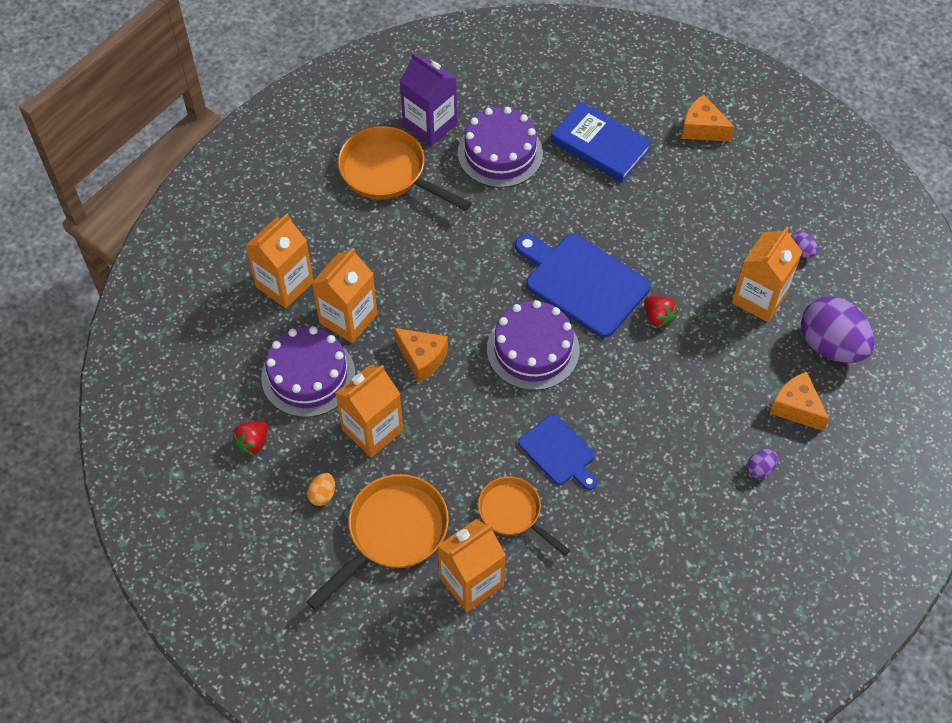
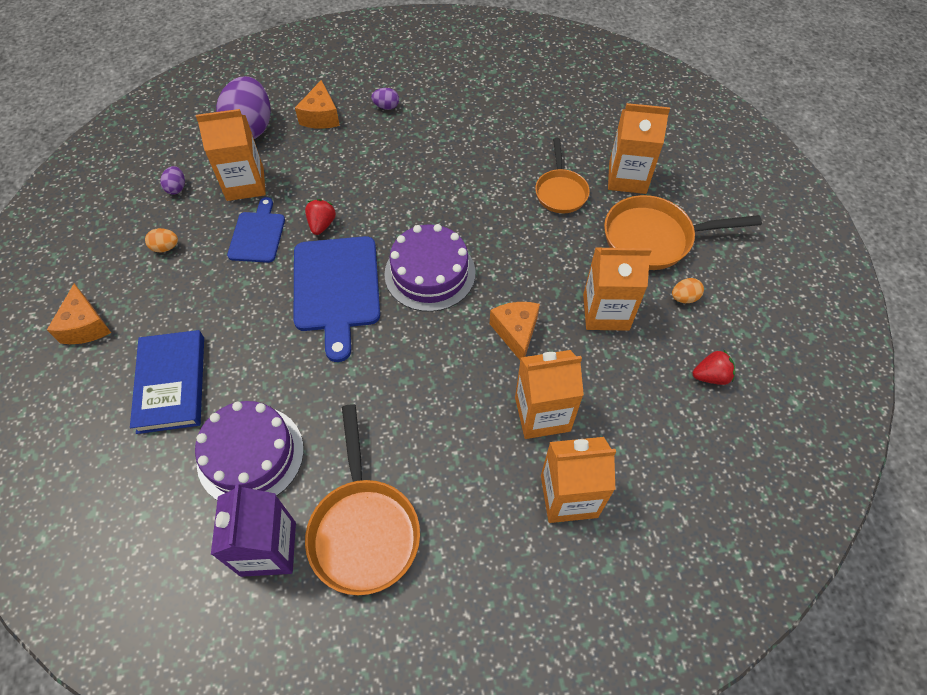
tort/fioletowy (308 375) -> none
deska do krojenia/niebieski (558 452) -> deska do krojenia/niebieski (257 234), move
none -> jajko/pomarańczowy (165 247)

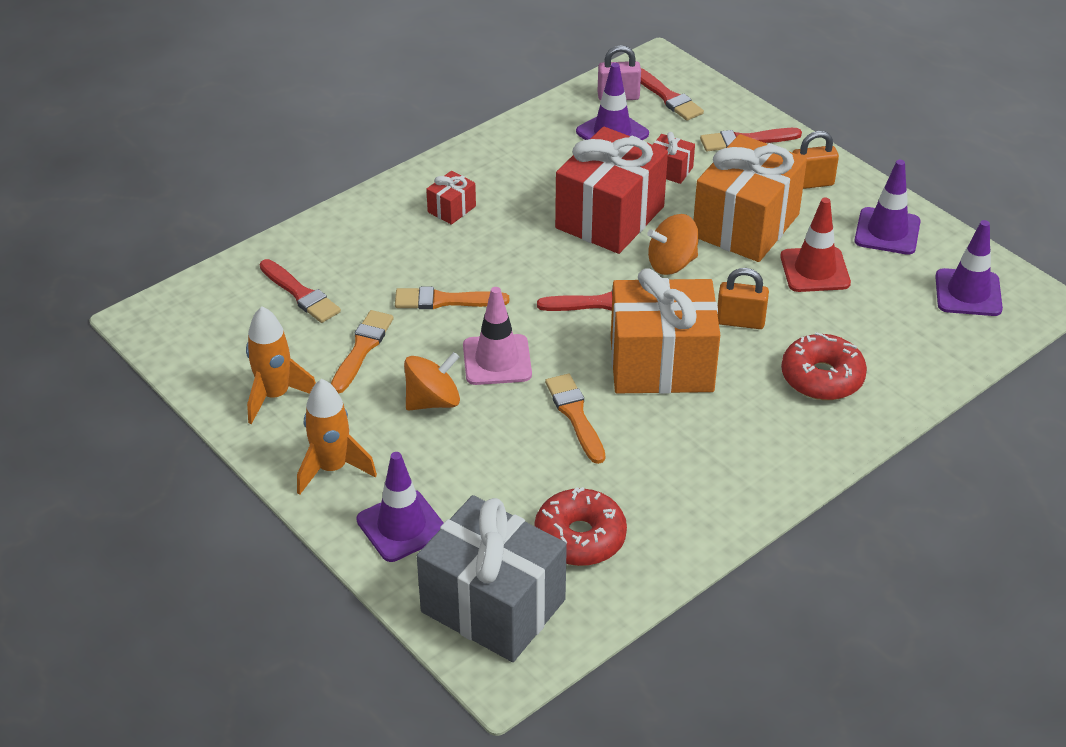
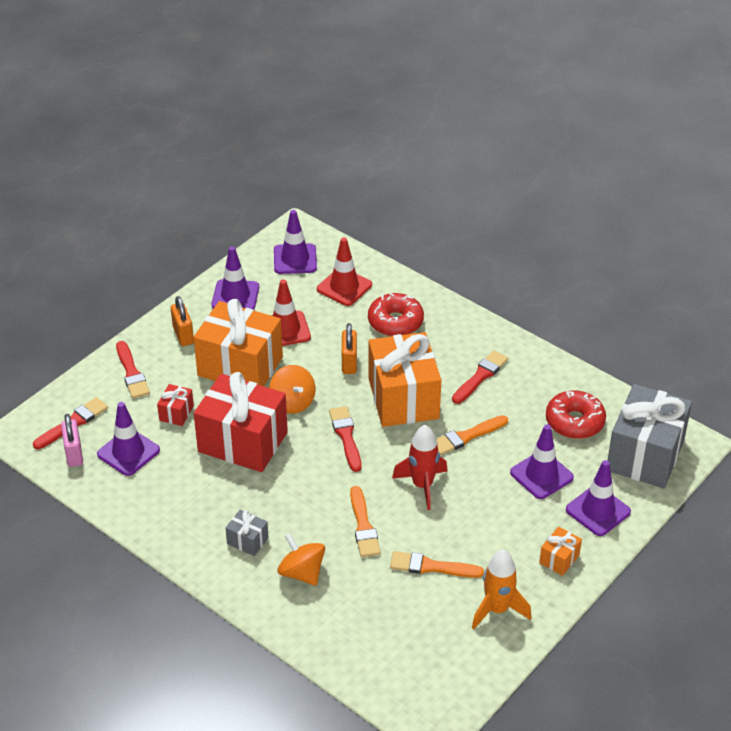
pędzel/czerwony (300 294) -> pędzel/czerwony (480 376), move
rakieta/pomarańczowy (332 468) -> prezent/pomarańczowy (559 559)
bączek/pomarańczowy (433 401) -> bączek/pomarańczowy (302 573), move
prezent/czerwony (451 209) -> prezent/szary (247 541)
pachołek/różowy (497 360) -> rakieta/czerwony (422 485)
none -> pachołek/czerwony (344 287)
none -> pachołek/fioletowy (541 475)

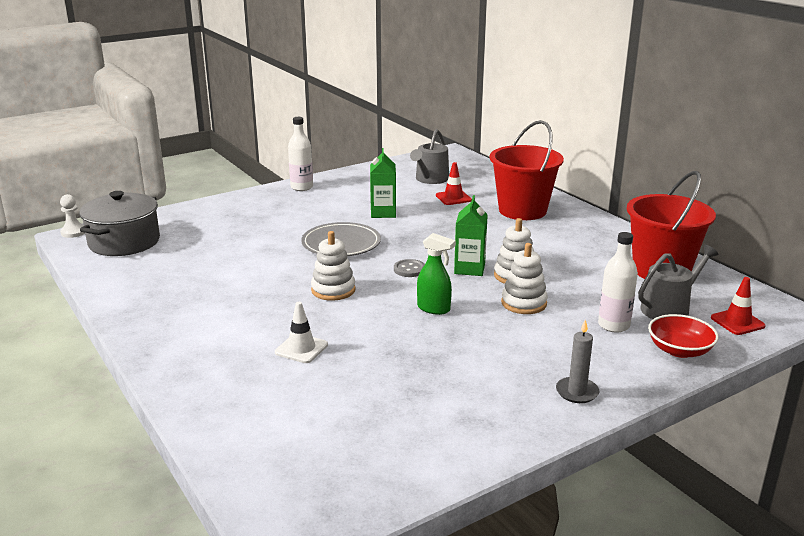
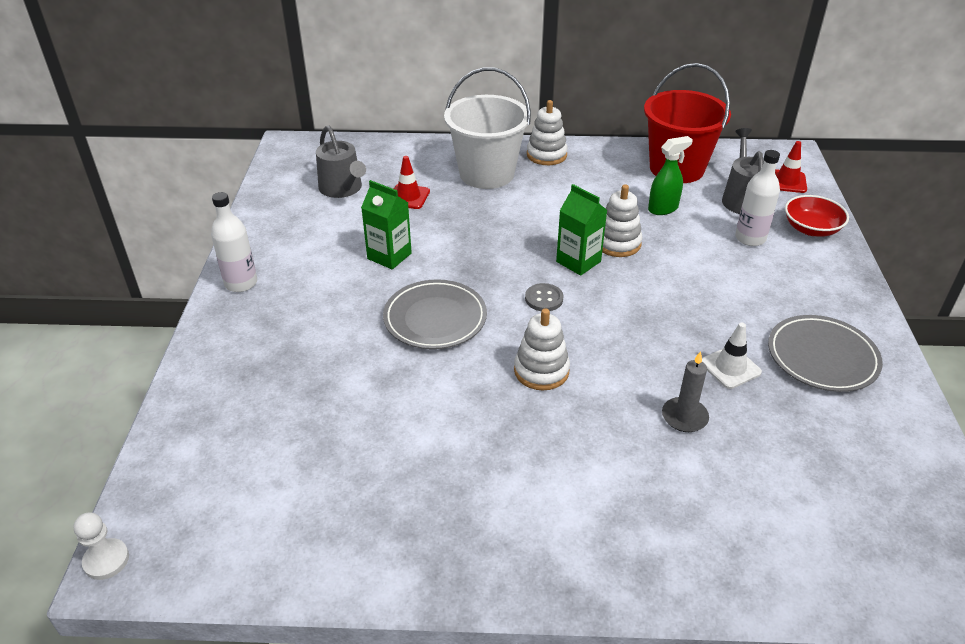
garnek/szary (124 242) -> none
pachołek/biały (301 348) -> pachołek/biały (730 367), move
spryskiwacz/zielony (434 309) -> spryskiwacz/zielony (663 208), move
wiadro/czerwony (522 210) -> wiadro/biały (486 174)
zabawka nakładanka/biały (524 303) -> zabawka nakładanka/biały (546 155), move
świeca/szary (577 392) -> świeca/szary (684 417), move
none -> talerz/szary (822 357)

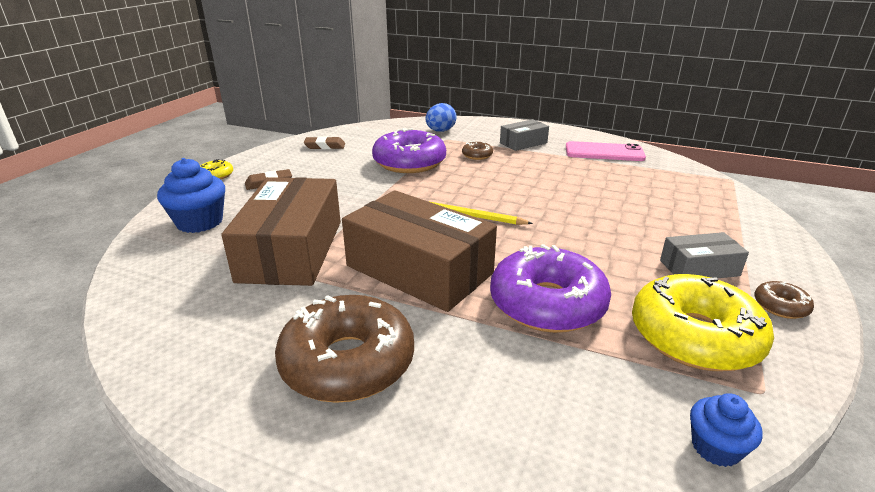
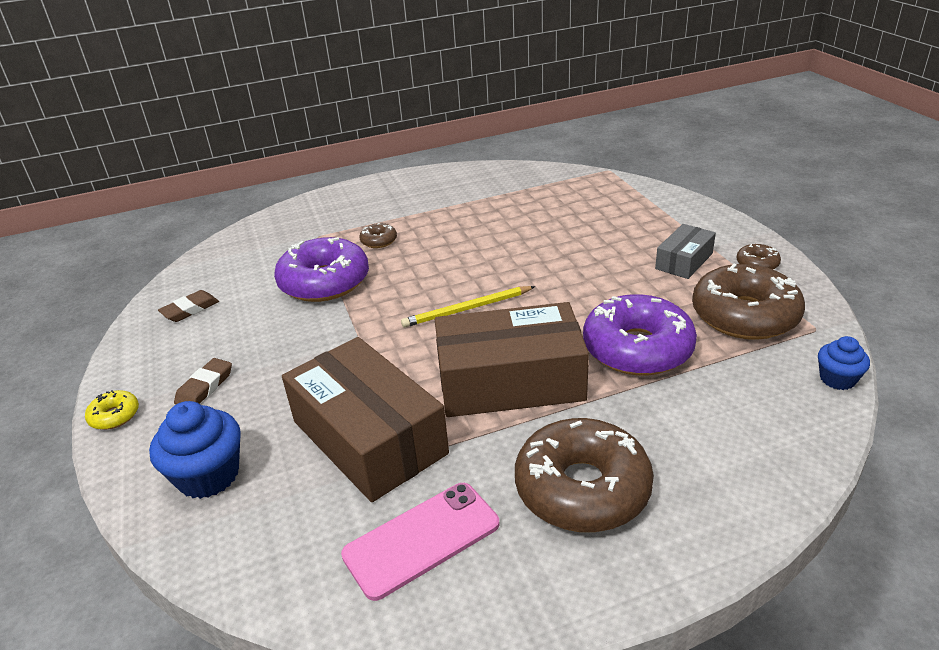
jajko/niebieski (440 131) -> none
pudełko/szary (523 143) -> none
telefon/różowy (604 152) -> telefon/różowy (421 539), move
donut/żółty (694 337) -> donut/brązowy (744 315)

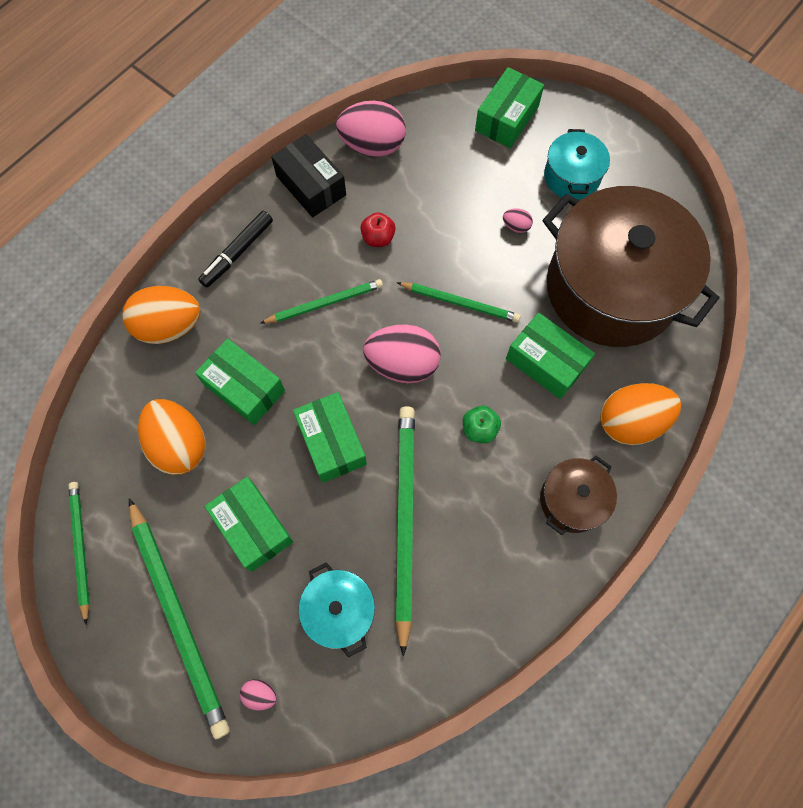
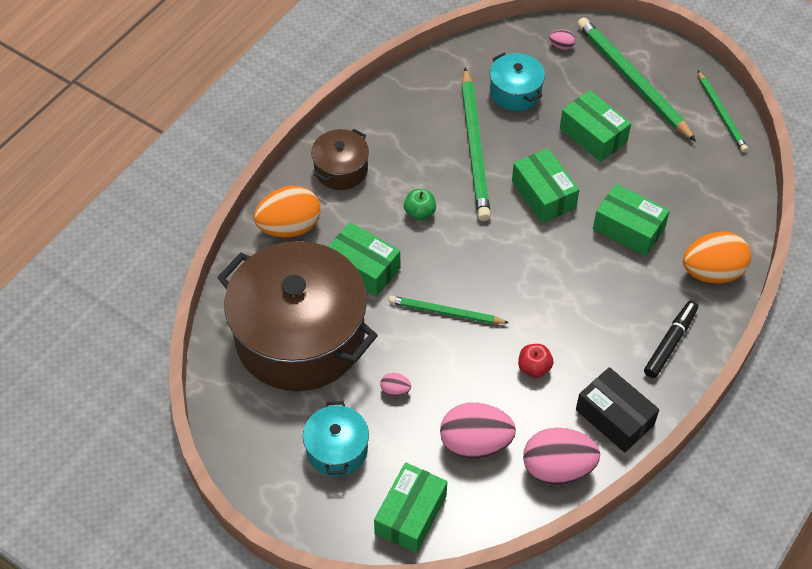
jajko/pomarańczowy (179 445) -> none
ołówek/zielony (325 303) -> none
jajko/różowy (402 364) -> jajko/różowy (475 443), move

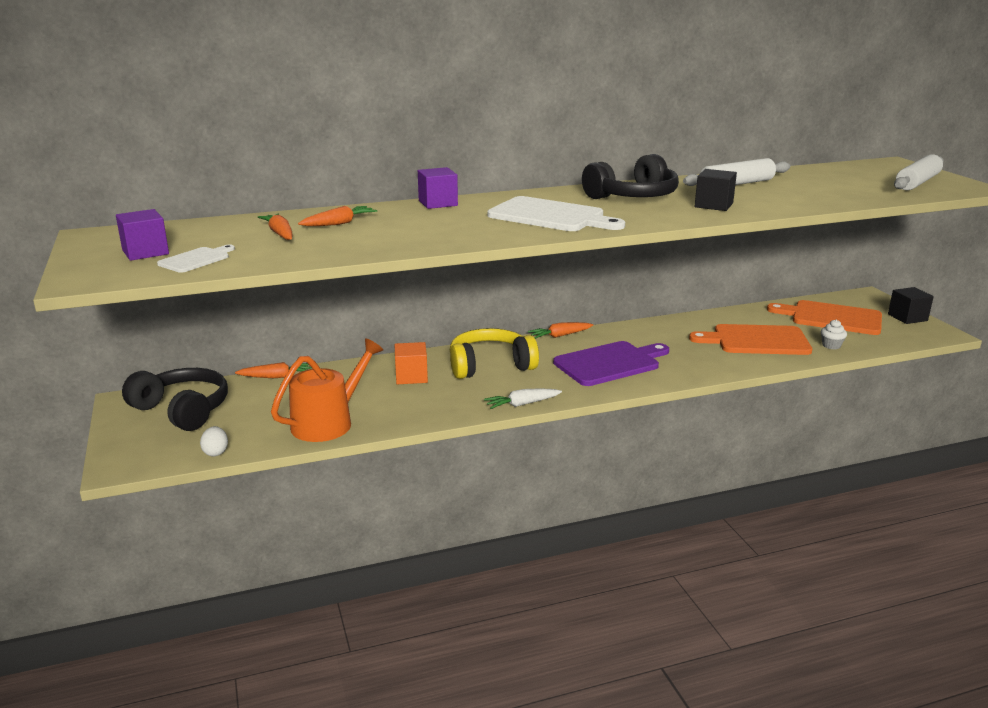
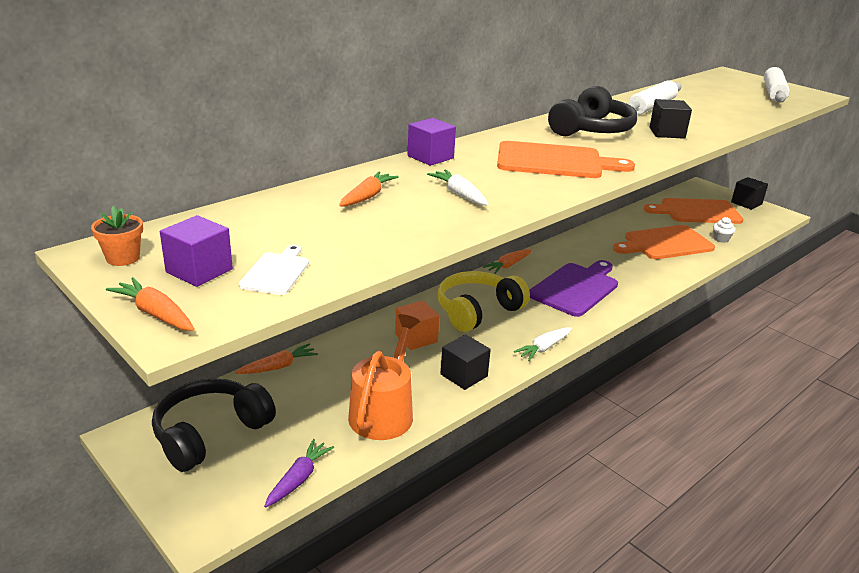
słuchawki/czarny (182 410) -> słuchawki/czarny (210 433), 60 degrees counterclockwise
jajko/biały (216 452) -> marchewka/fioletowy (298 479)
marchewka/pomarańczowy (280 234) -> marchewka/pomarańczowy (156 314), move
deska do krojenia/biały (550 216) -> deska do krojenia/pomarańczowy (554 161)
none -> doniczka/pomarańczowy (123 258)
none -> marchewka/biały (459 194)
none -> sześcian/czarny (464 375)

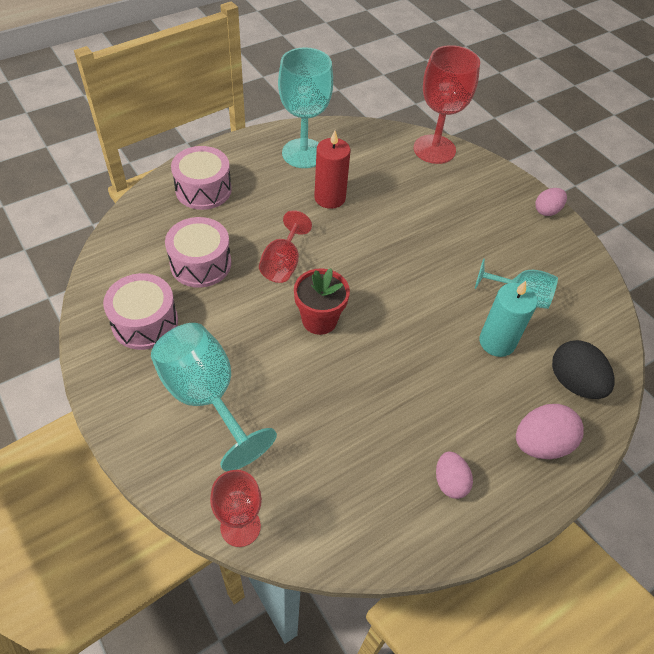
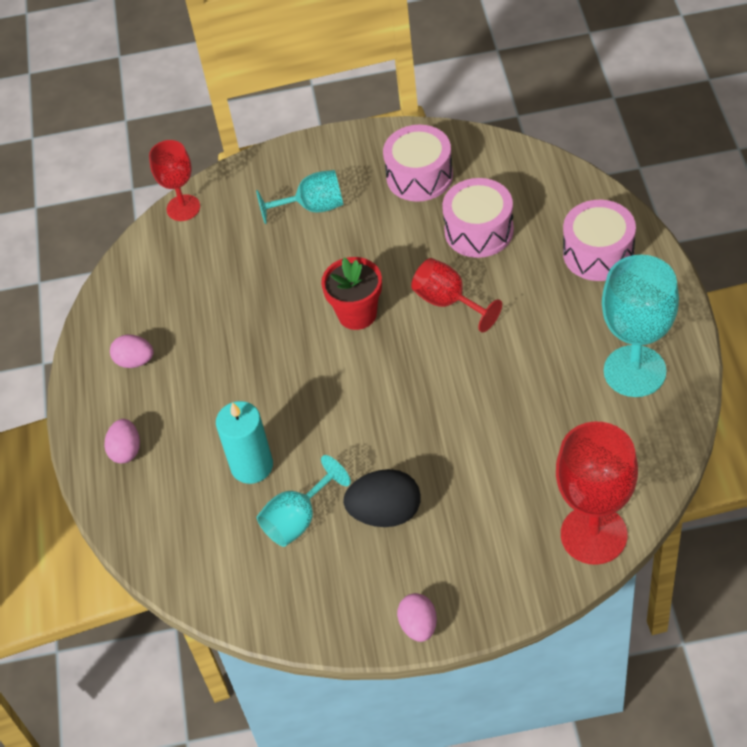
kielich/turkusowy (206 397) -> kielich/turkusowy (313 207), x0.62
świeca/czerwony (330 198) -> none
jajko/różowy (540 443) -> jajko/różowy (126 450), x0.64
jajko/czarny (574 382) -> jajko/czarny (385 513), move

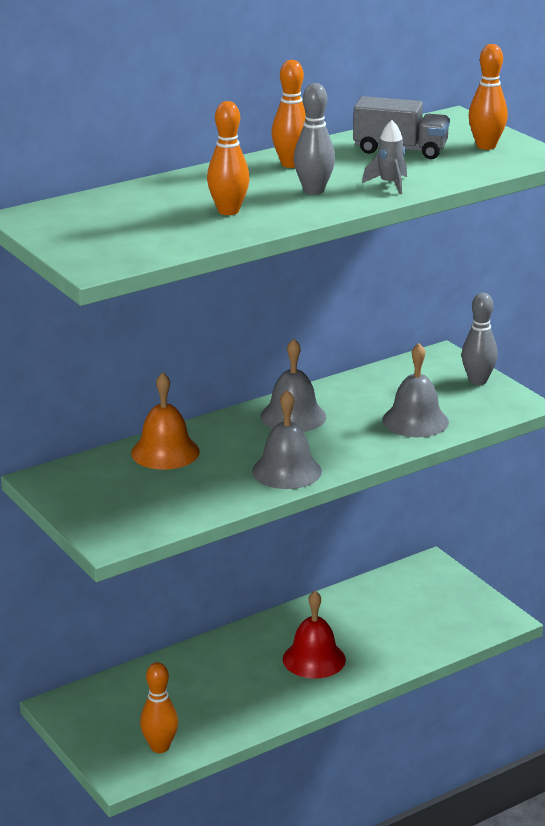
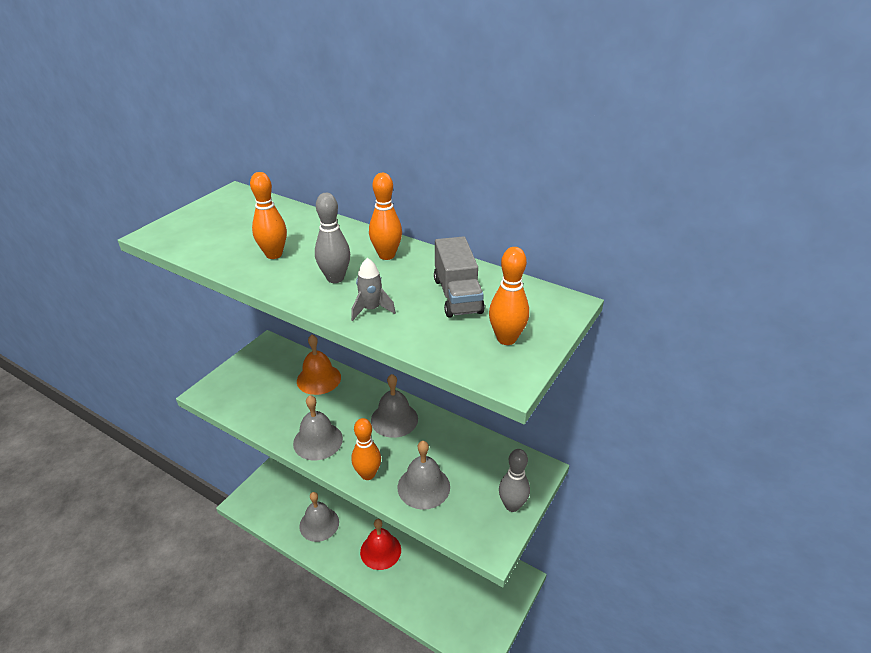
kręgiel/pomarańczowy (160 747) -> kręgiel/pomarańczowy (368 474), move
none -> dzwonek/szary (319 524)

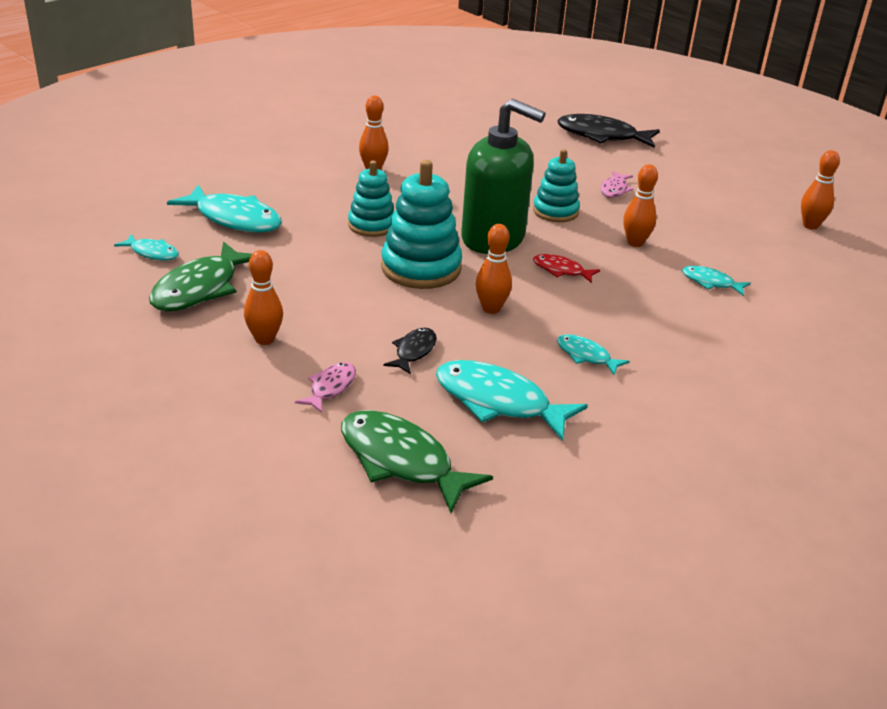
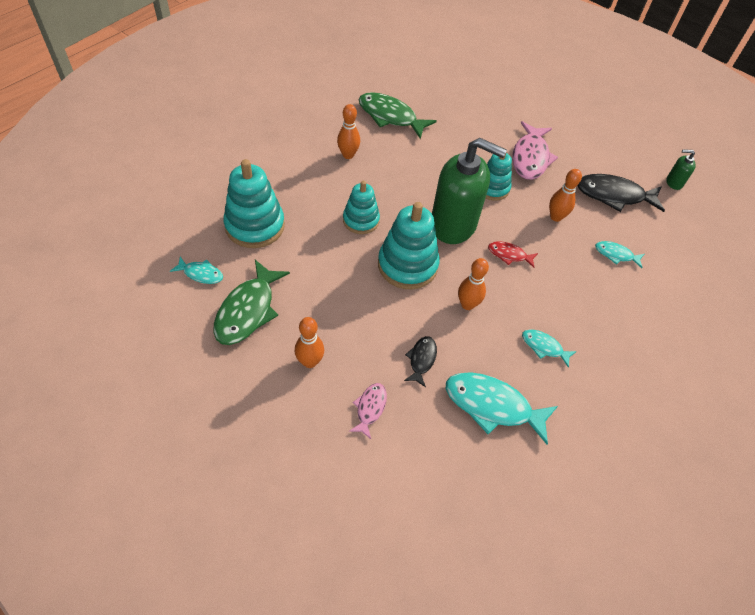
ryba/turkusowy (234 219) -> zabawka nakładanka/turkusowy (255 226)
ryba/zielony (401 461) -> ryba/zielony (390 116), move
ryba/czarny (602 136) -> ryba/czarny (614 195), move
ryba/różowy (614 189) -> ryba/różowy (530 158), x1.91
kręgiel/pomarańczowy (810 225) -> dozownik mydła/zielony (674 182)

